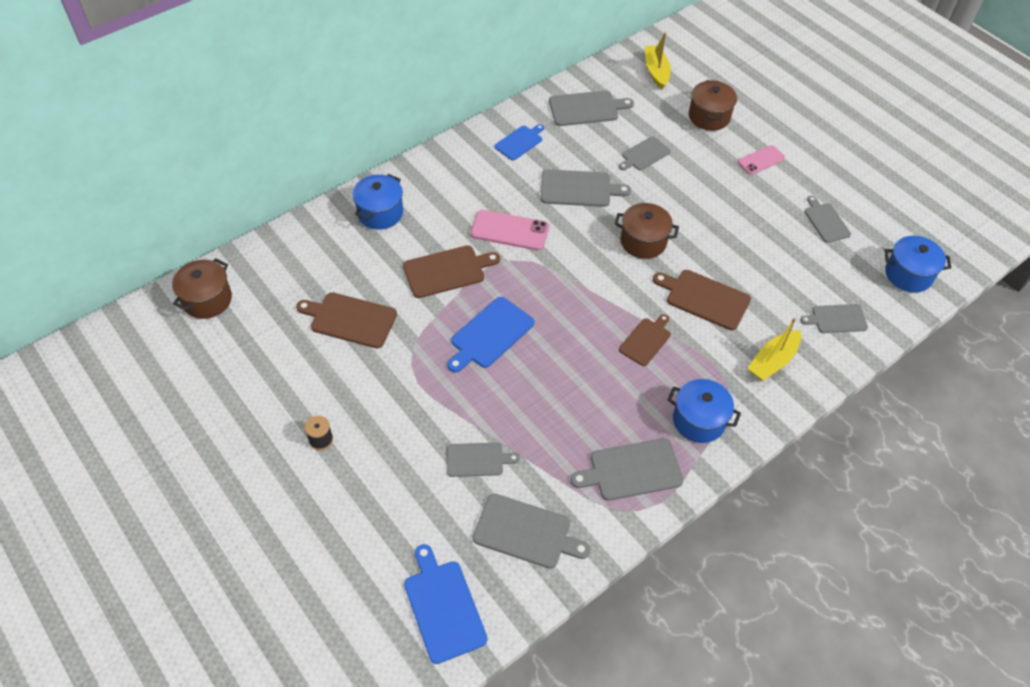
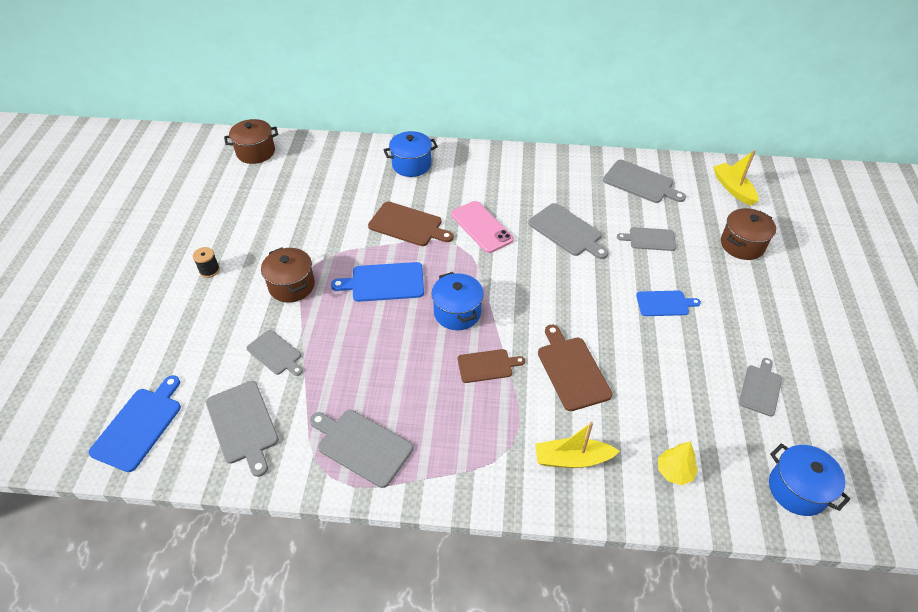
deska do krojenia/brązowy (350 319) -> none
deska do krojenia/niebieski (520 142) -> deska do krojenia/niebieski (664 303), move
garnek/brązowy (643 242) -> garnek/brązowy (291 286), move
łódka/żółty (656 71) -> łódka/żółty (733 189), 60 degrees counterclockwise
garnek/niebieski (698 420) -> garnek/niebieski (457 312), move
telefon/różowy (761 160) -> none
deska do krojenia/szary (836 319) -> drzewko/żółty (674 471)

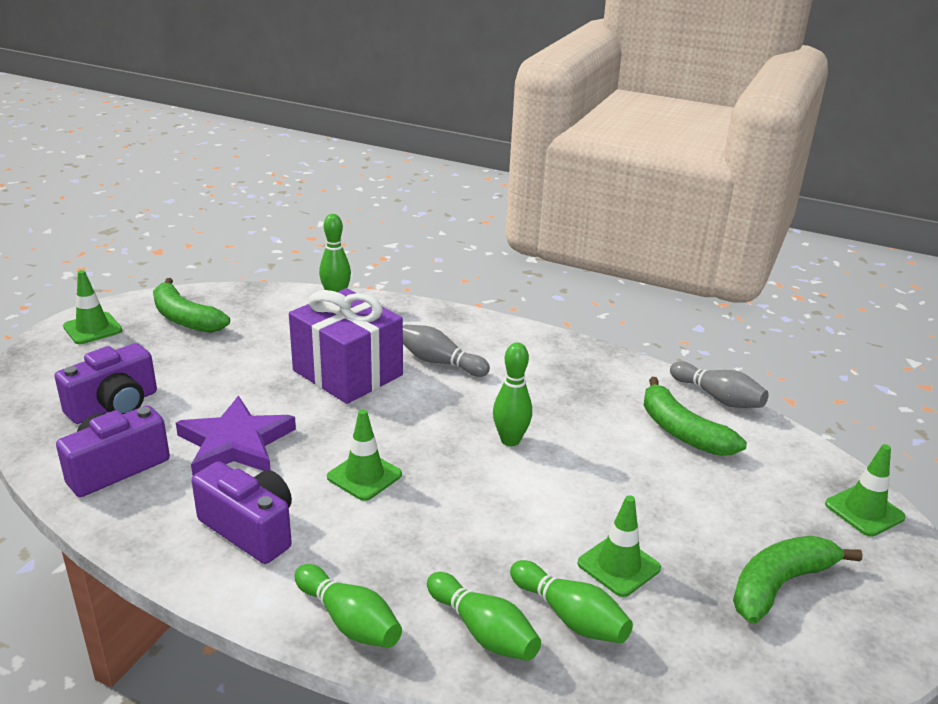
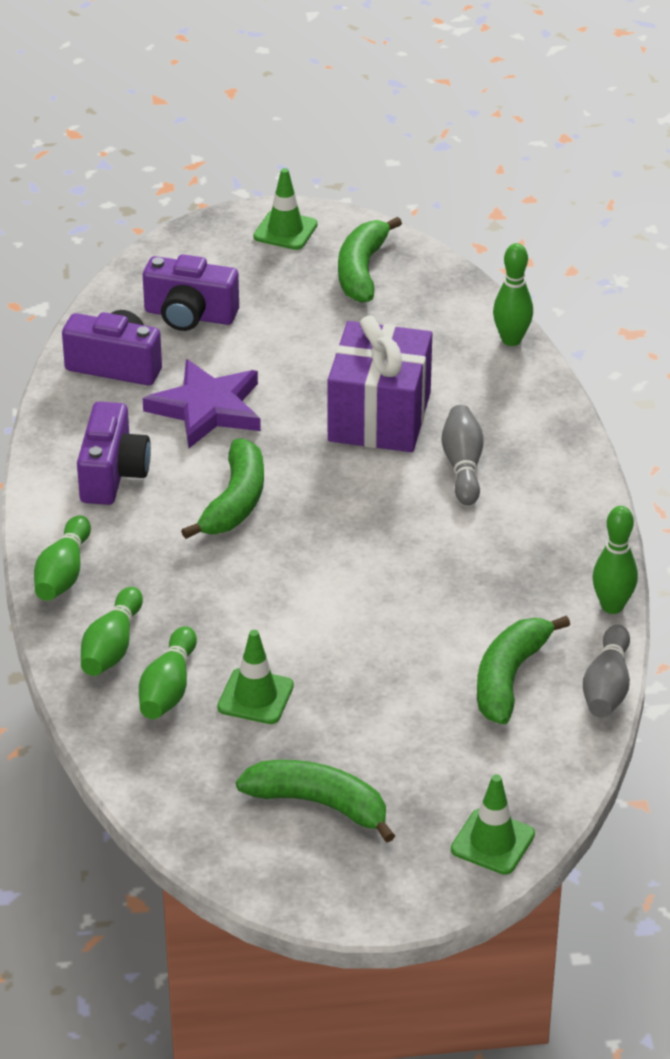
pachołek/zielony (364 476) -> banan/zielony (235 502)
kręgiel/zielony (510 440) -> kręgiel/zielony (612 606), move

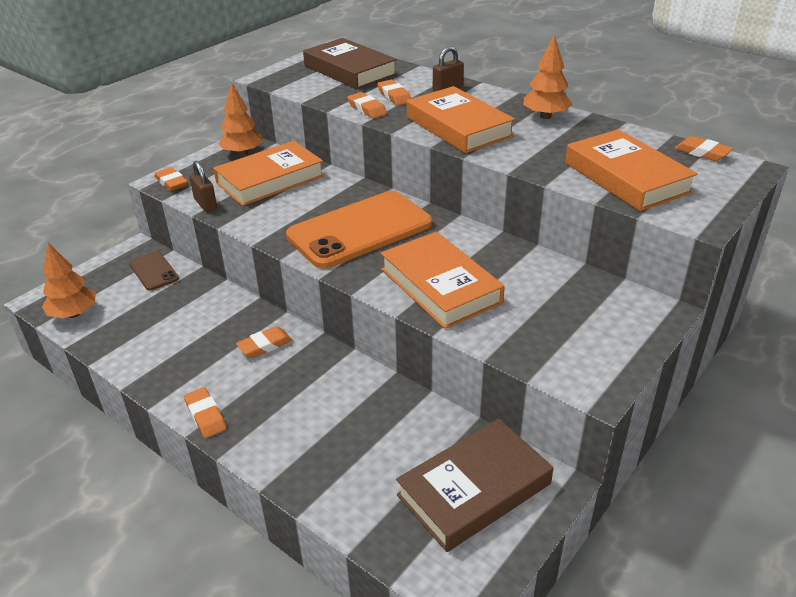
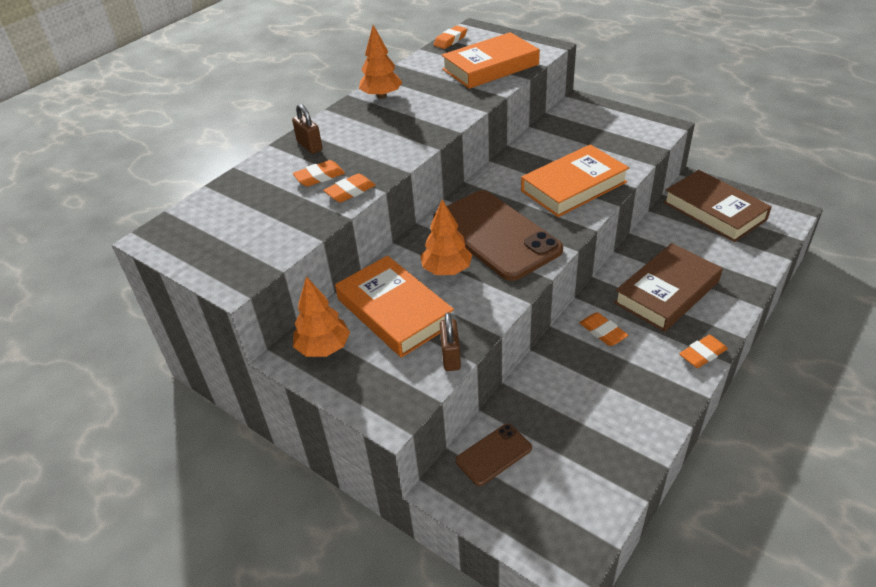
drzewko/pomarańczowy (74 314) -> drzewko/pomarańczowy (447 270), move
gumka do mazania/pomarańczowy (171 182) -> none
kłódka/brązowy (205 204) -> kłódka/brązowy (450 356), 60 degrees counterclockwise
telefon/pomarańczowy (360 230) -> telefon/brązowy (496 235)
książka/brązowy (349 70) -> książka/brązowy (667 292), move
książka/pomarańczowy (458 127) -> none

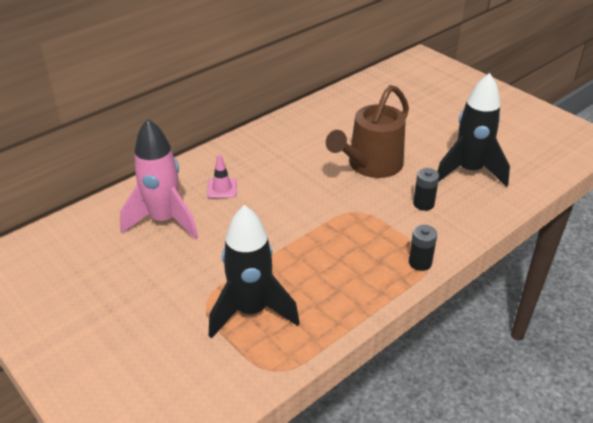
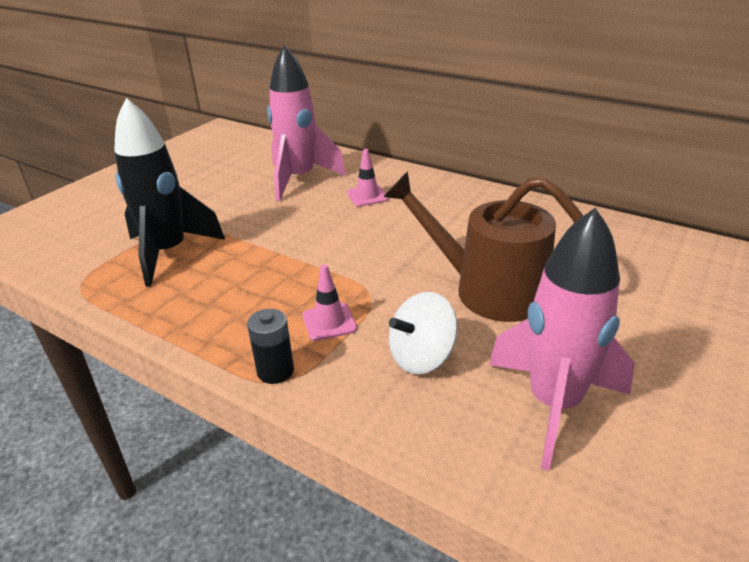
bateria/czarny (423 204) -> bączek/biały (421 357)
rakieta/czarny (469 171) -> rakieta/różowy (553 404)
none -> pachołek/różowy (329 322)

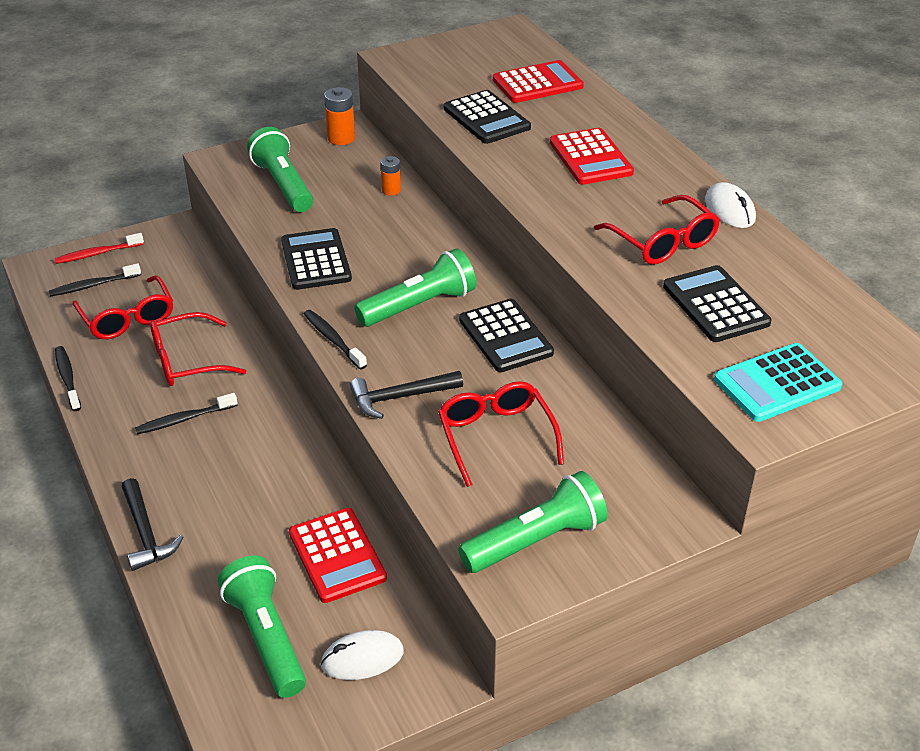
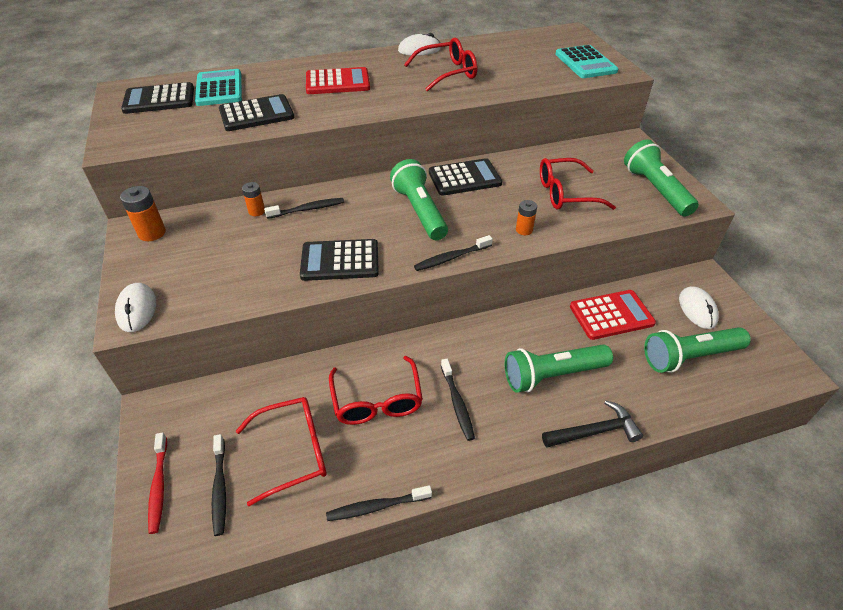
latarka/zielony (283 185) -> latarka/zielony (552 375), move
młotek/czarny (399 397) -> bateria/pomarańczowy (524 230)
kalkulator/czerwony (537 83) -> kalkulator/turkusowy (219 88)
kalkulator/czarny (715 305) -> kalkulator/czarny (159 99), move
none -> myszka/biały (137 309)
none -> szczoteczka do zębów/czarny (307 209)

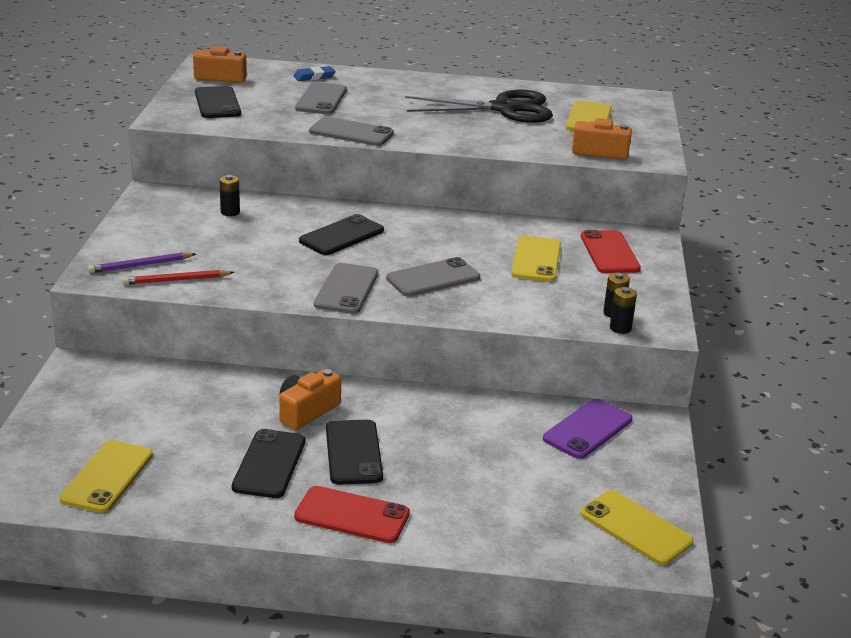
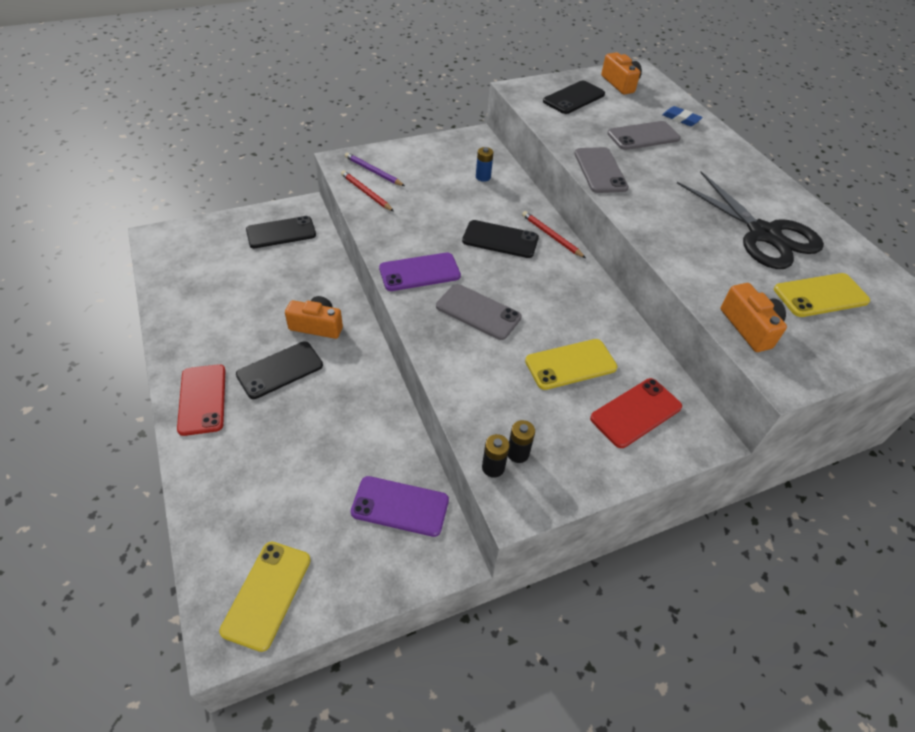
telefon/żółty (107 477) -> none
bateria/czarny (230 212) -> bateria/niebieski (483 177)
telefon/czarny (269 464) -> telefon/czarny (281 233), move
telefon/szary (346 289) -> telefon/fioletowy (419 272)
none -> ołówek/czerwony (551 236)

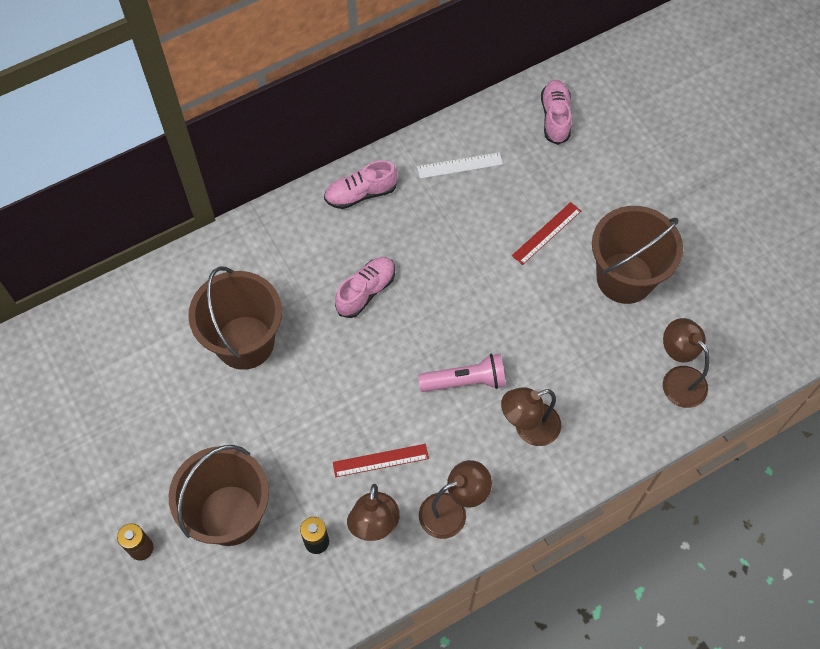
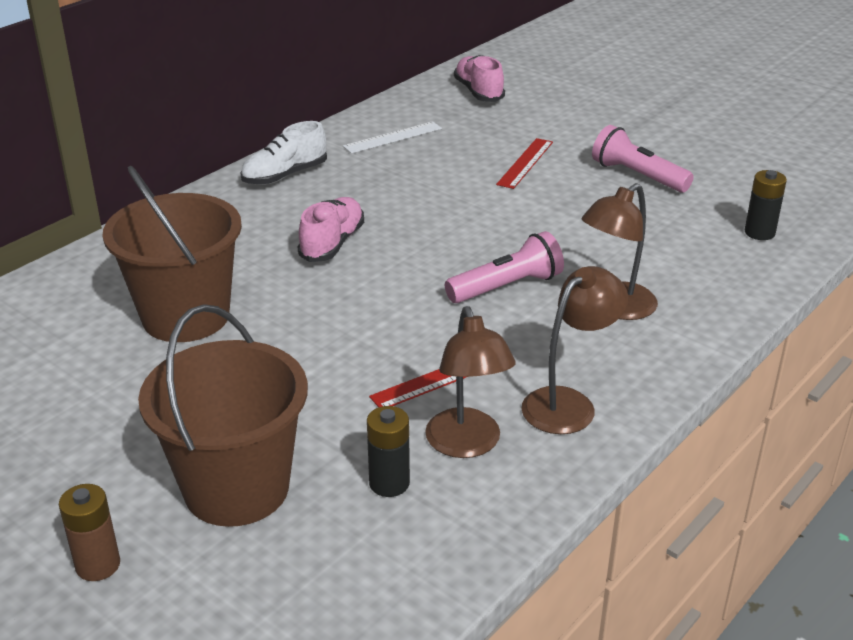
but/różowy (361 193) -> but/biały (285 175)
wiadro/brązowy (625 278) -> latarka/różowy (637 176)
lampka/brązowy (678 379) -> bateria/czarny (759 232)

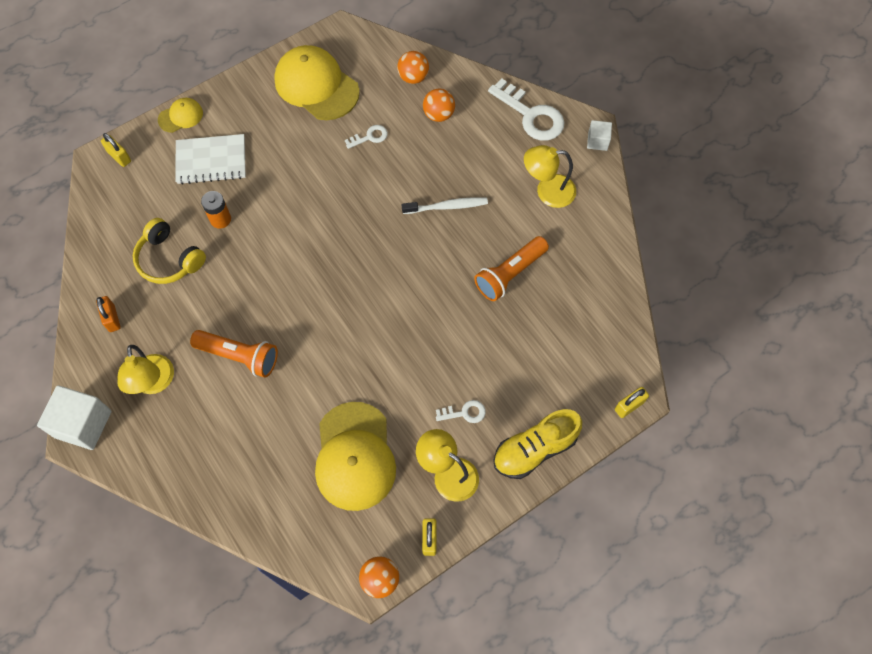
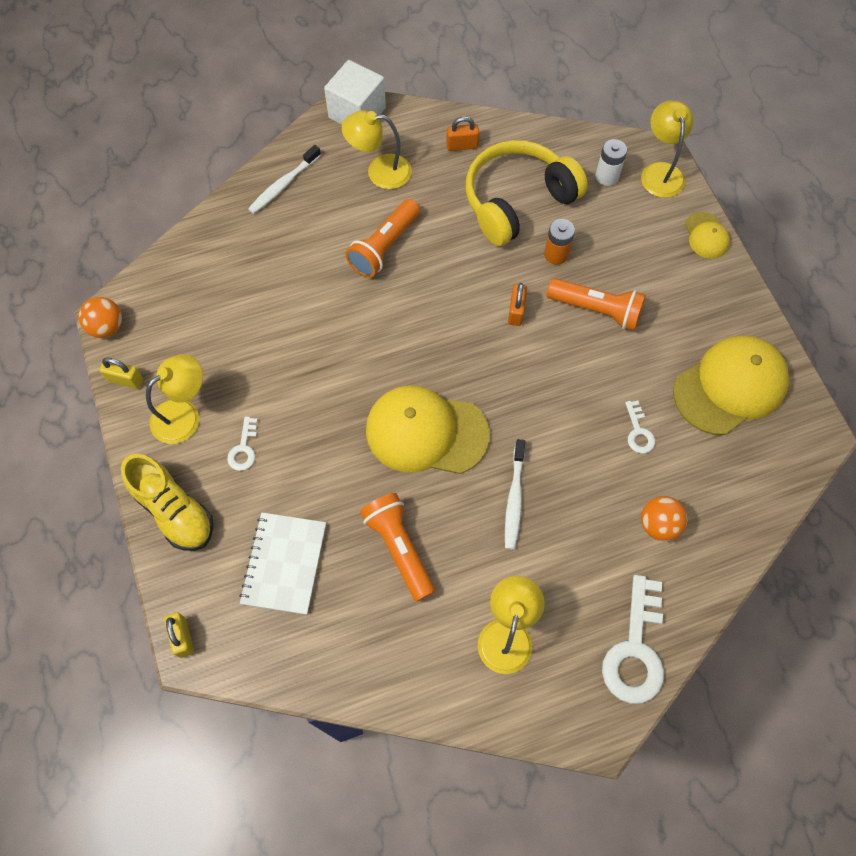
kłódka/żółty (119 157) -> lampka/żółty (660 172)
słuchawki/żółty (169 259) -> słuchawki/żółty (517 201), x1.53
zeszyt/biały (211 160) -> zeszyt/biały (284 564), move
czapka/żółty (354 456) -> czapka/żółty (426 432), move
piłka/pomarańczowy (413 77) -> none
klucz/biały (531 115) -> klucz/biały (635 650), 45 degrees counterclockwise
but/żółty (534 449) -> but/żółty (174 511), 150 degrees clockwise
sześcian/biały (597 141) -> none
none -> szczoteczka do zębów/biały (283 185)
none -> kłódka/pomarańczowy (516 311)
none -> latarka/pomarańczowy (597 310)
none -> bateria/biały (607 176)

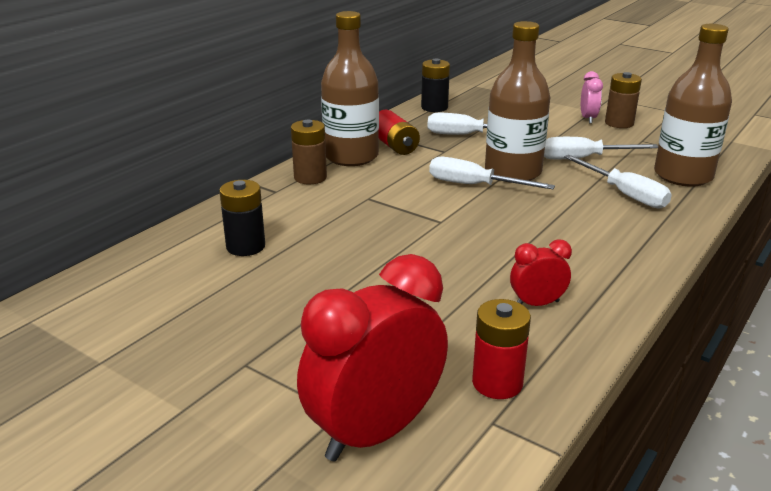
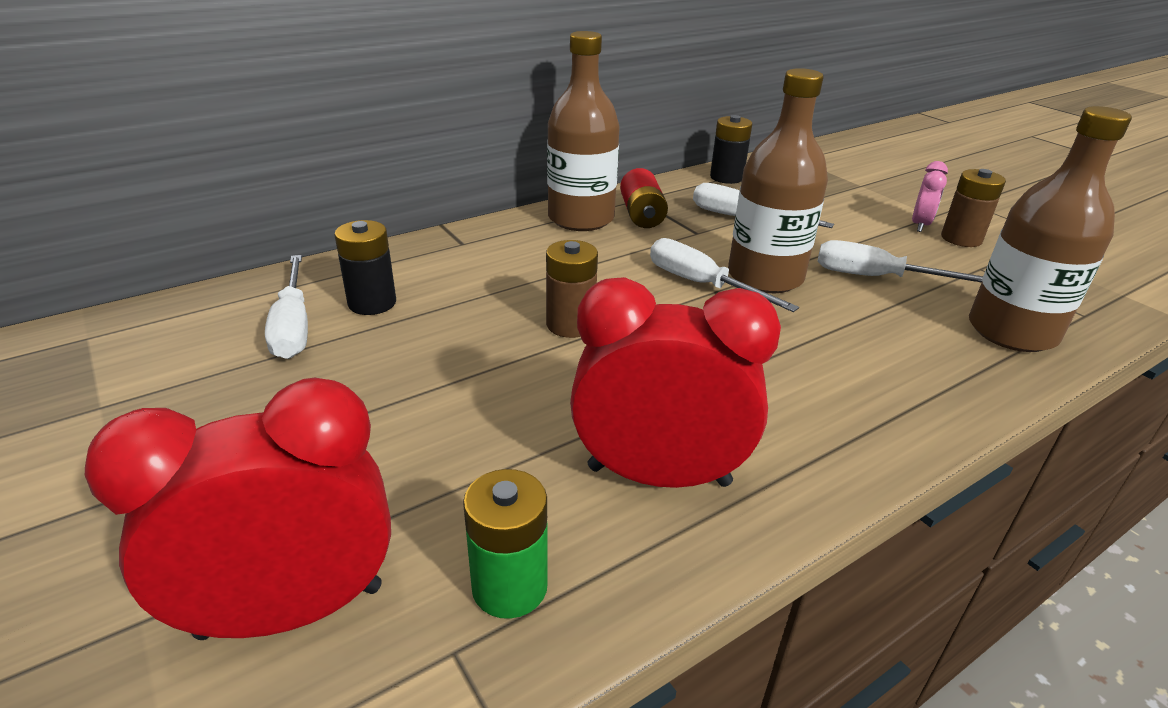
bateria/brązowy (310 177) -> bateria/brązowy (570 325), move
bateria/czerwony (497 383) -> bateria/zielony (509 587)
budzik/czerwony (537 304) -> budzik/czerwony (658 476), x2.09
śrubokręt/biały (624 194) -> śrubokręt/biały (293 326), move

